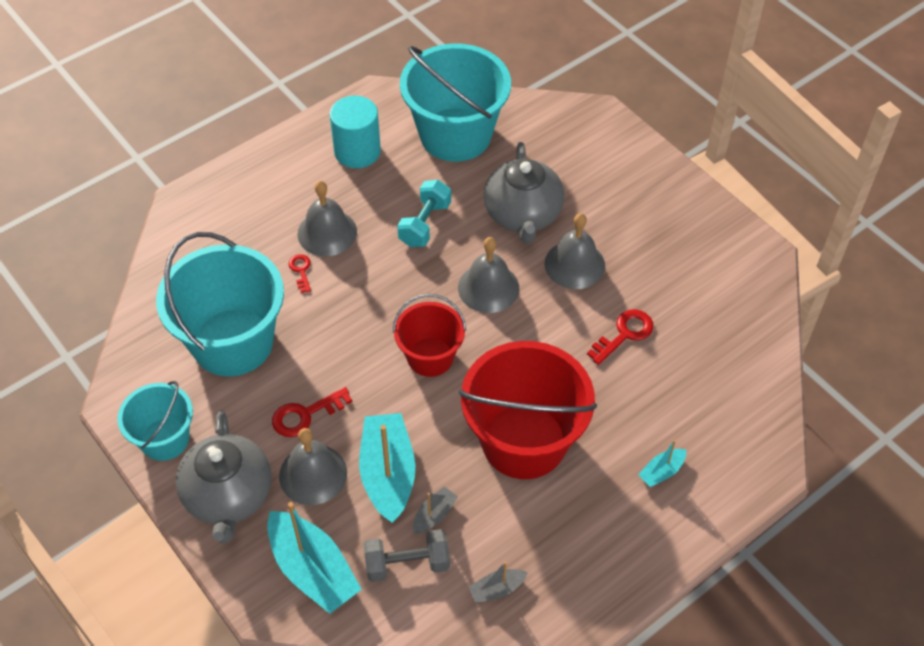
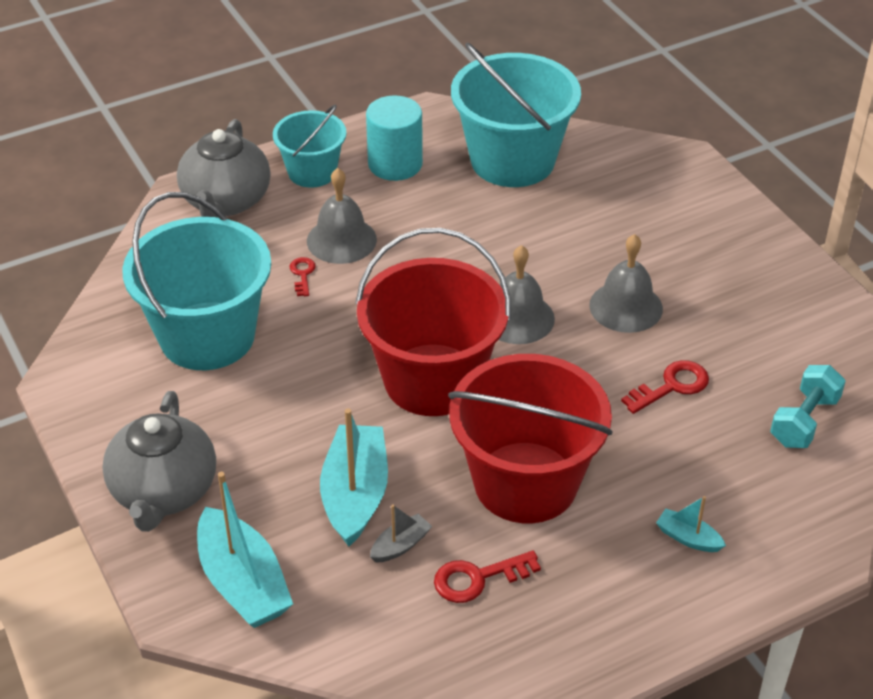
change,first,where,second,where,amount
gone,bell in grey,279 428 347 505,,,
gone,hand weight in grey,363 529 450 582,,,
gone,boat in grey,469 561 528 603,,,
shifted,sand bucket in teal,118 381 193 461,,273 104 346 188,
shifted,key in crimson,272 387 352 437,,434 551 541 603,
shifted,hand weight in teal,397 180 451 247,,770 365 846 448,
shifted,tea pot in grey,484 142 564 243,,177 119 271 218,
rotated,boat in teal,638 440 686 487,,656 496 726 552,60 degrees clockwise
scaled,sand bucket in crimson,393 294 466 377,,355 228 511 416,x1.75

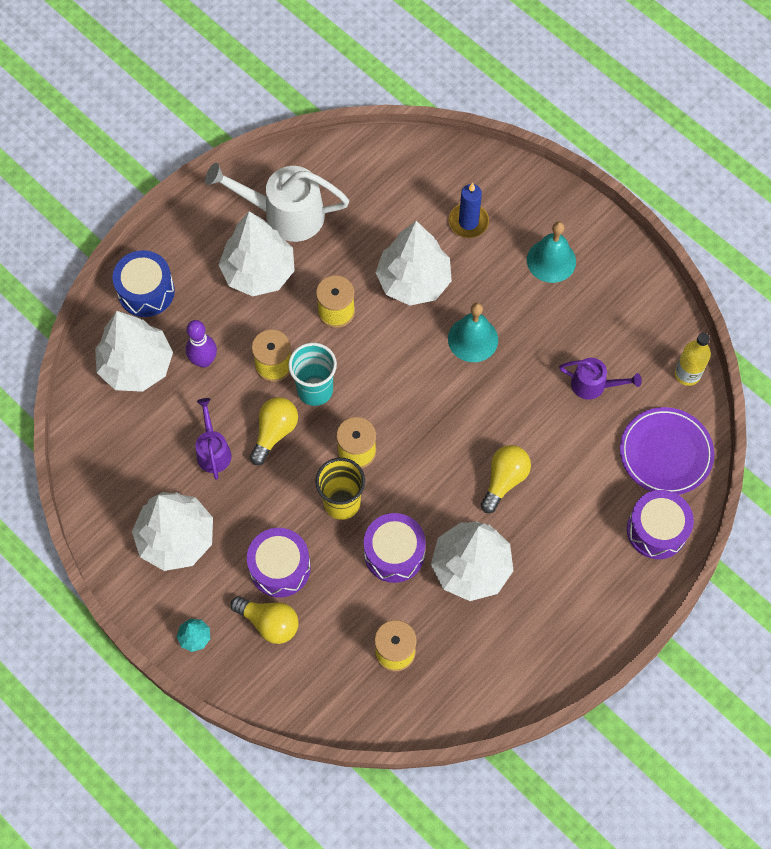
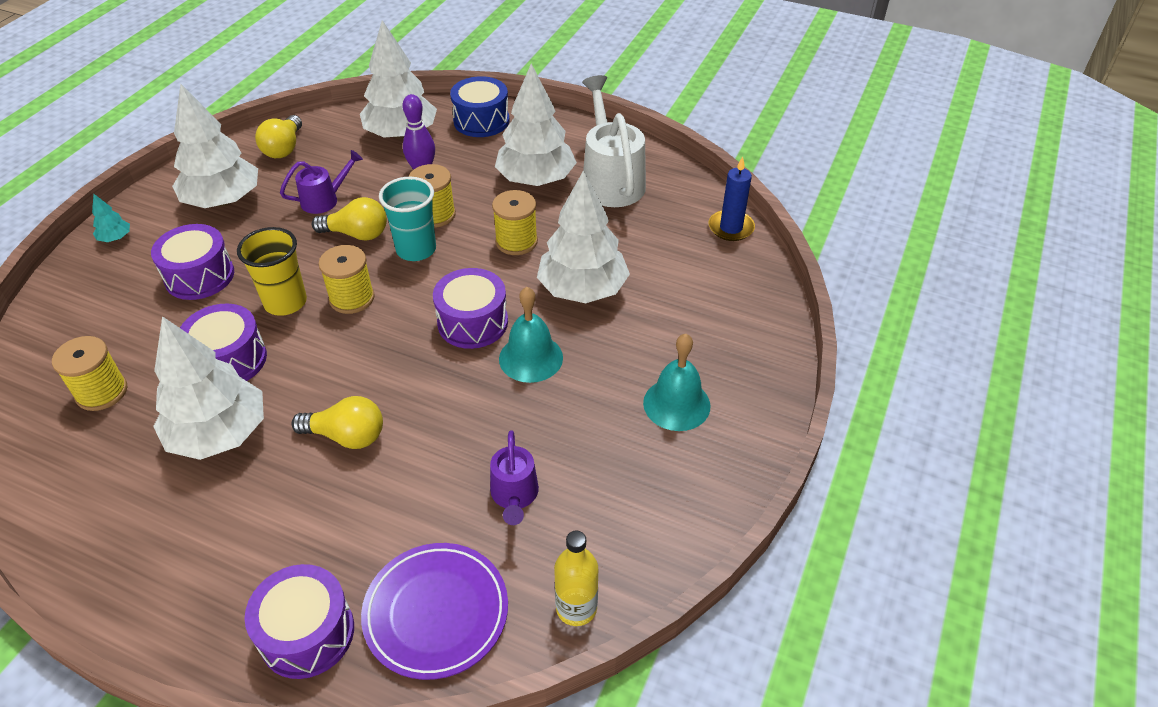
change,first,where,second,where,amount
new,,,snare drum in royal purple,433 268 508 349,
shifted,bulb in bright yellow,230 596 299 644,,255 115 302 158,
shifted,wax candle in blue,449 183 489 238,,709 156 755 241,

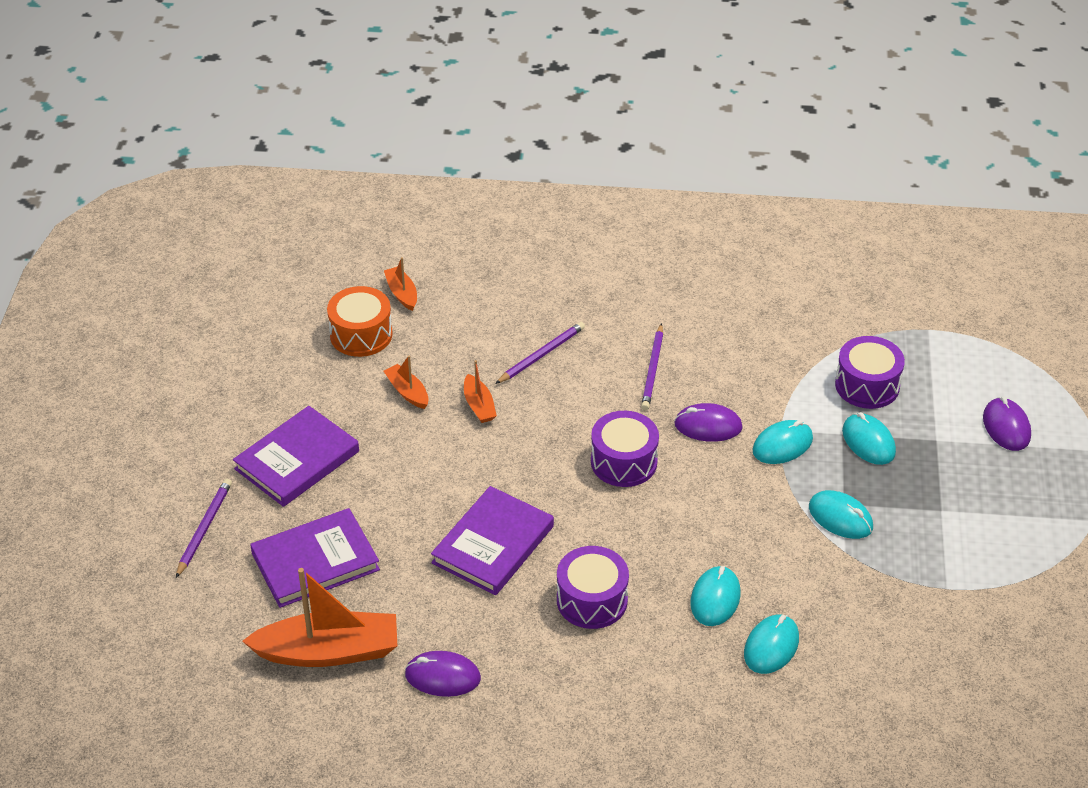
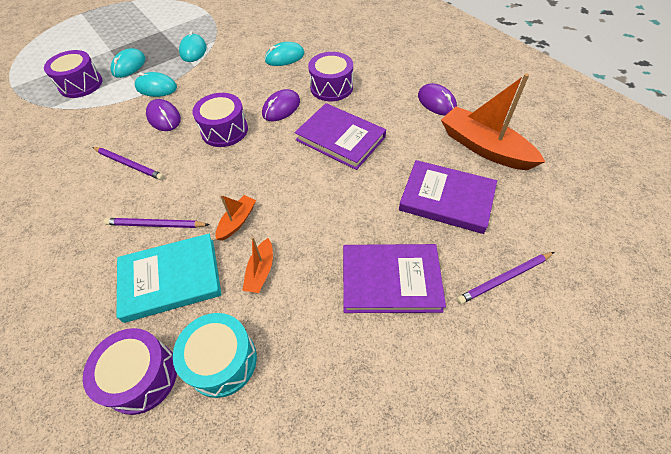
change,first,where,second,where,amount
gone,mouse in teal,744 614 799 674,,,
new,,,hardcover in teal,117 234 222 323,
shifted,mouse in royal purple,983 396 1031 451,,262 89 300 121,
swapped,boat in orange,384 257 417 311,snare drum in royal purple,83 328 177 415,
repainted,snare drum in orange,327 286 393 357,snare drum in teal,173 313 257 398,
rotated,hardcover in royal purple,431 486 554 595,,295 103 386 170,45 degrees clockwise
rotated,pencil in royal purple,641 323 663 410,,92 147 164 180,60 degrees clockwise

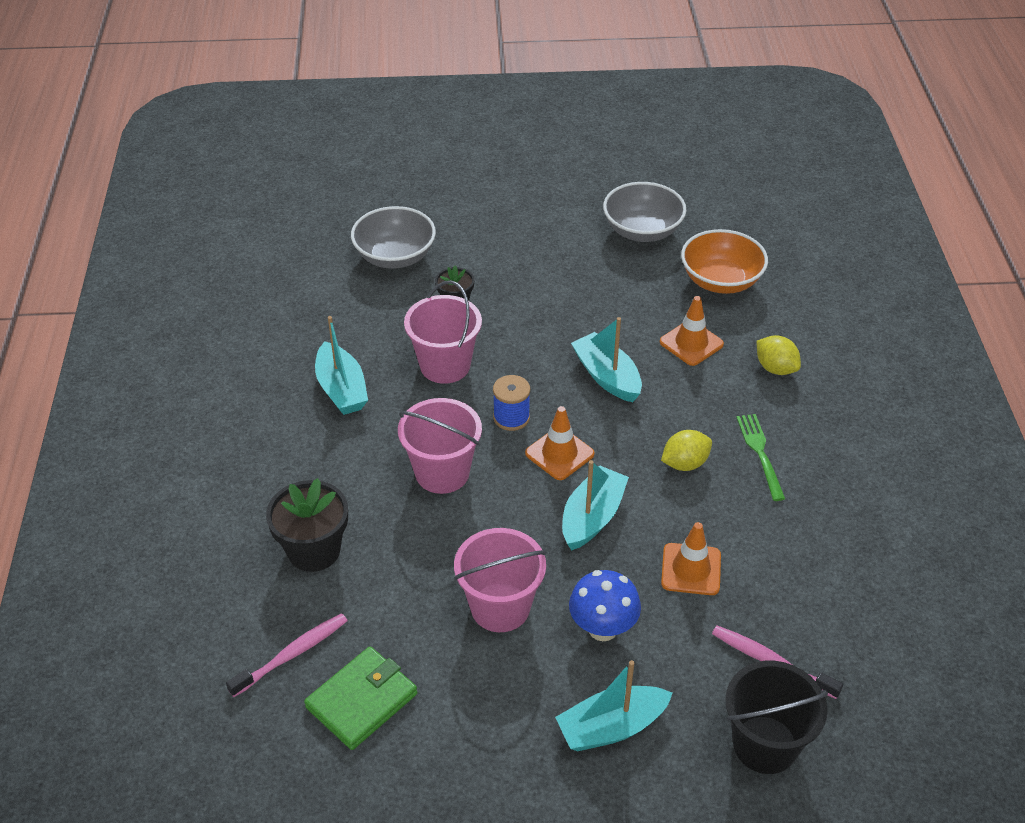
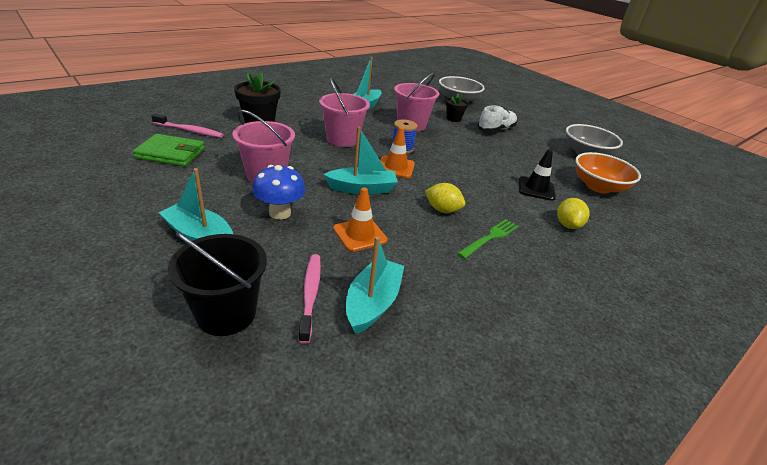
change,first,where,second,where,amount
new,,,sneaker in pure white,477 105 517 132,
shifted,boat in teal,571 317 642 402,,346 237 404 334,
repainted,road cone in orange,660 296 724 366,road cone in ebony,519 149 556 201,

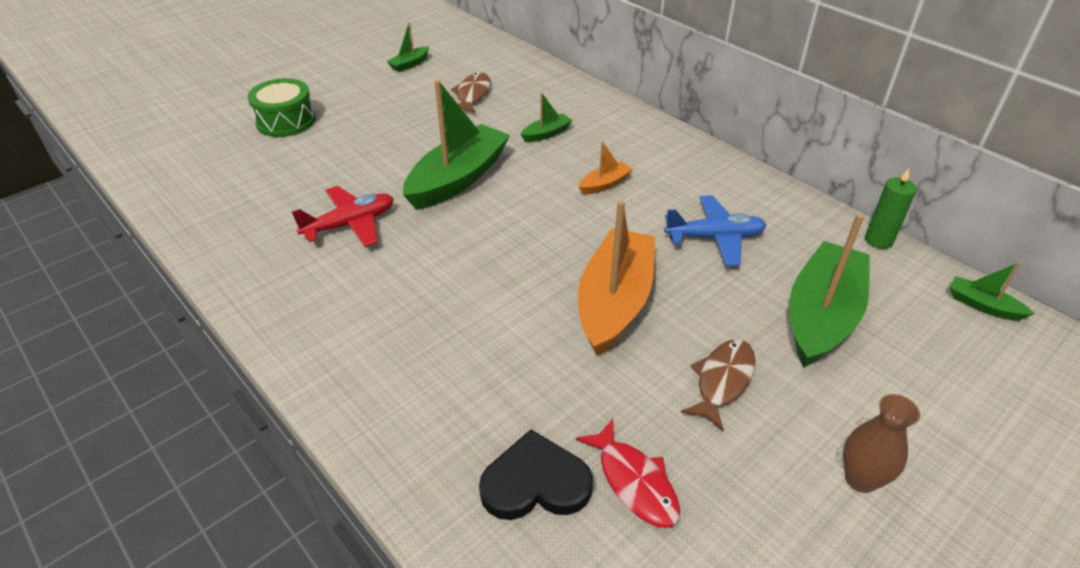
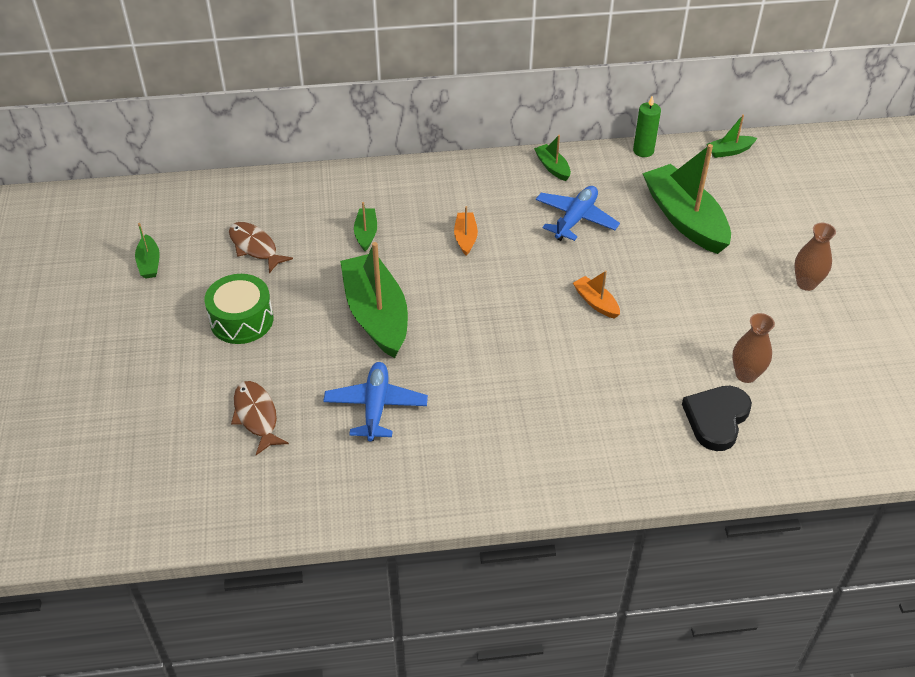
change,first,where,second,where,amount
new,,,boat in emerald,534 135 571 181,
shifted,snare drum in emerald,248 78 316 137,,204 274 273 344,
shifted,fish in dark brown,681 339 756 431,,231 381 289 455,
swapped,fish in crimson,576 419 680 528,vase in dark brown,732 313 775 383,
repainted,toy plane in crimson,292 186 394 247,toy plane in blue,323 362 428 442,
scaled,boat in orange,578 200 655 356,,573 270 620 319,x0.45

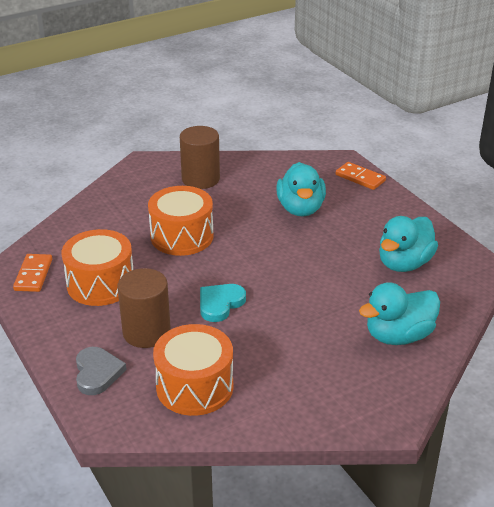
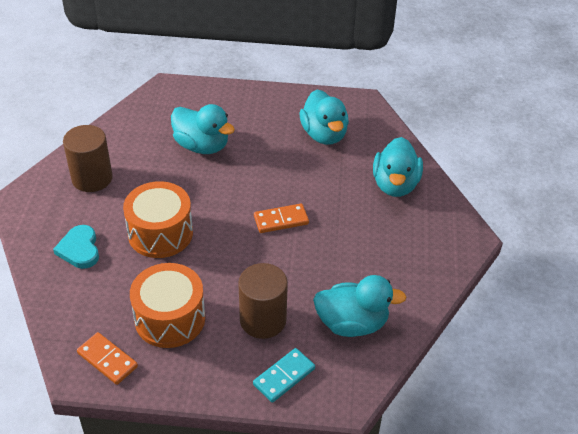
change,first,where,second,where,amount
shifted,heart in teal,200 284 246 322,,53 225 99 269,
shifted,domino tile in orange,336 162 386 190,,254 203 309 233,
swapped,heart in grey,76 347 127 395,domino tile in teal,253 348 315 403,
swapped,snare drum in orange,153 324 233 416,duck in teal,313 275 406 337,

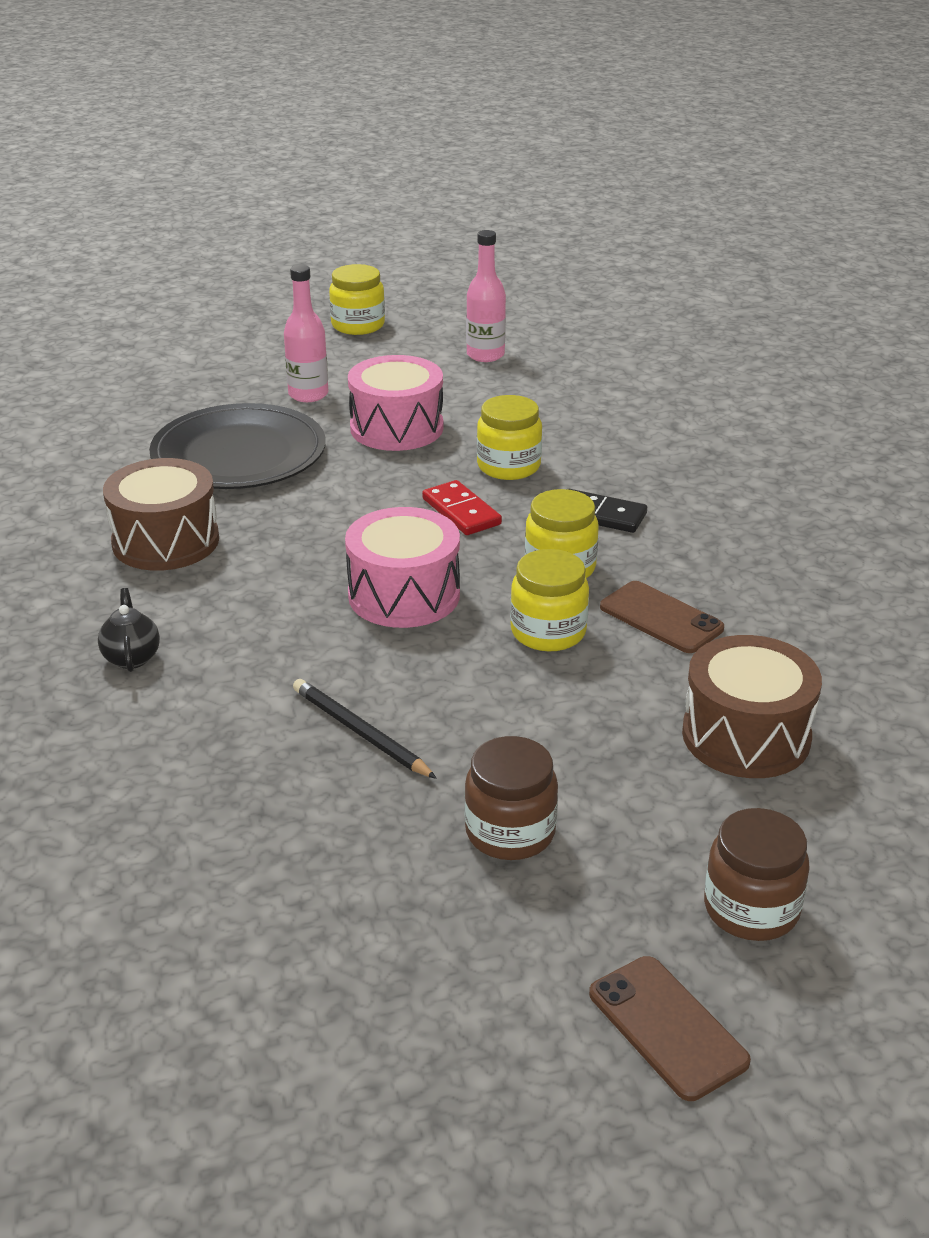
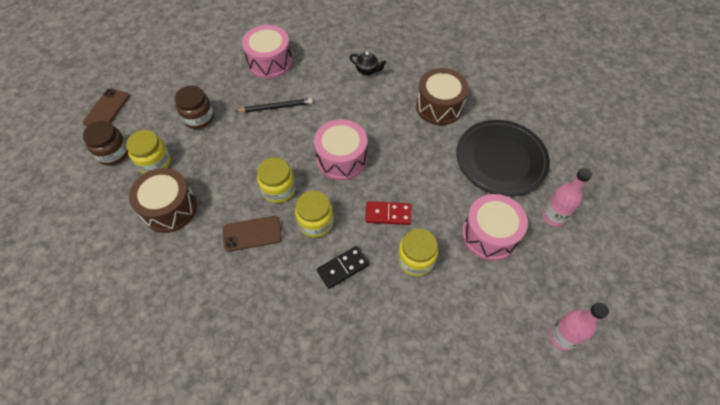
change,first,where,second,where,amount
new,,,snare drum in rosy,242 25 292 79,
shifted,jam jar in bright yellow,329 264 385 335,,126 130 171 173,
rotated,phone in dark brown,589 956 751 1101,,83 88 130 126,75 degrees counterclockwise

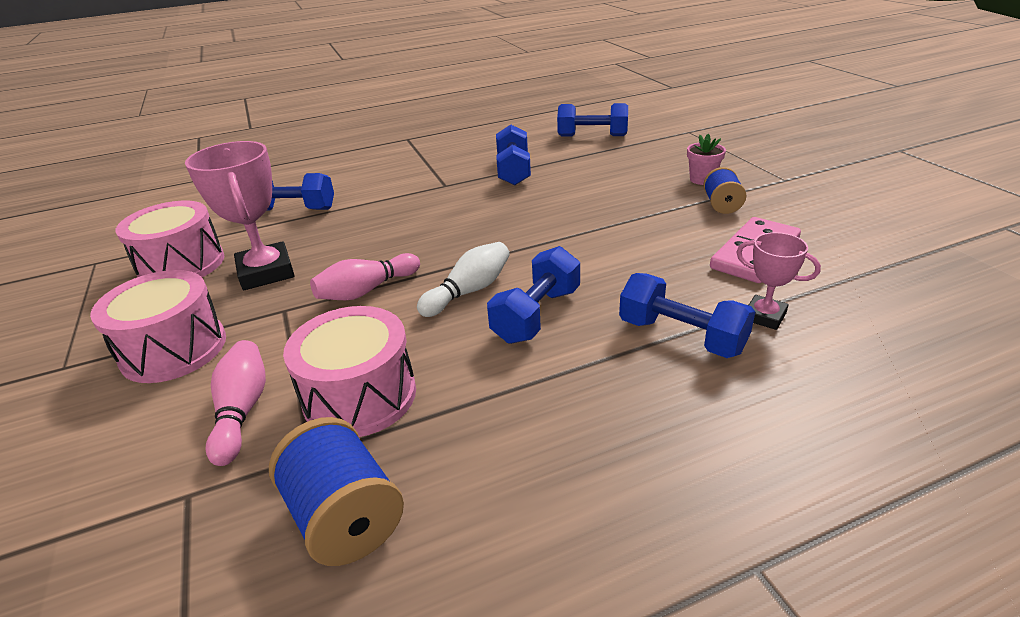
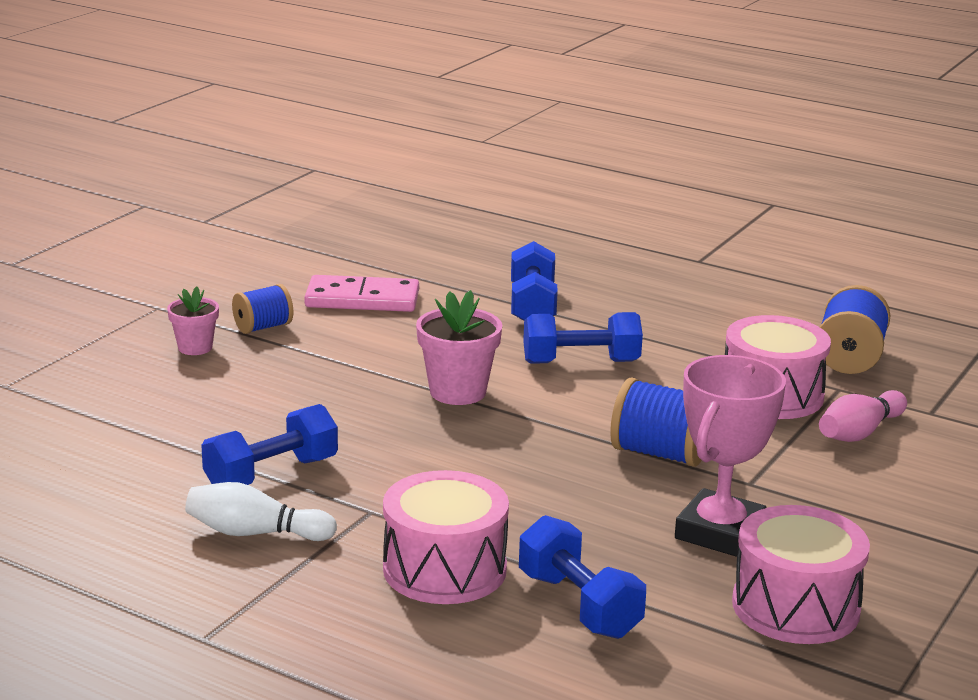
change,first,where,second,where,amount
gone,hand weight in blue,557 103 628 137,,,
gone,award cup in rosy,736 232 821 330,,,
new,,,plant pot in rosy,416 290 502 405,
shifted,snare drum in rosy,90 270 226 383,,383 470 509 604,
shifted,bowling pin in pure white,417 242 510 317,,185 482 337 541,
swapped,bowling pin in rosy,310 253 420 300,bobbin in blue,610 377 702 467,

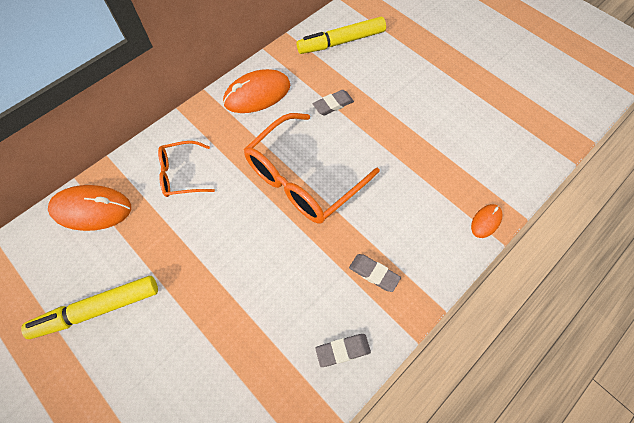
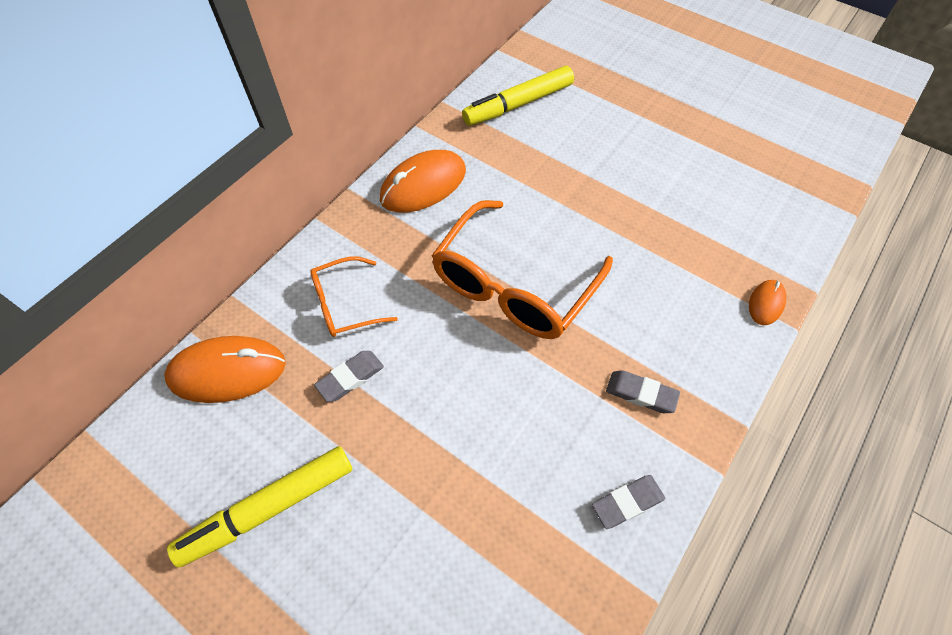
change,first,where,second,where,amount
shifted,pencil eraser in grey,313 90 354 115,,314 351 384 402,

